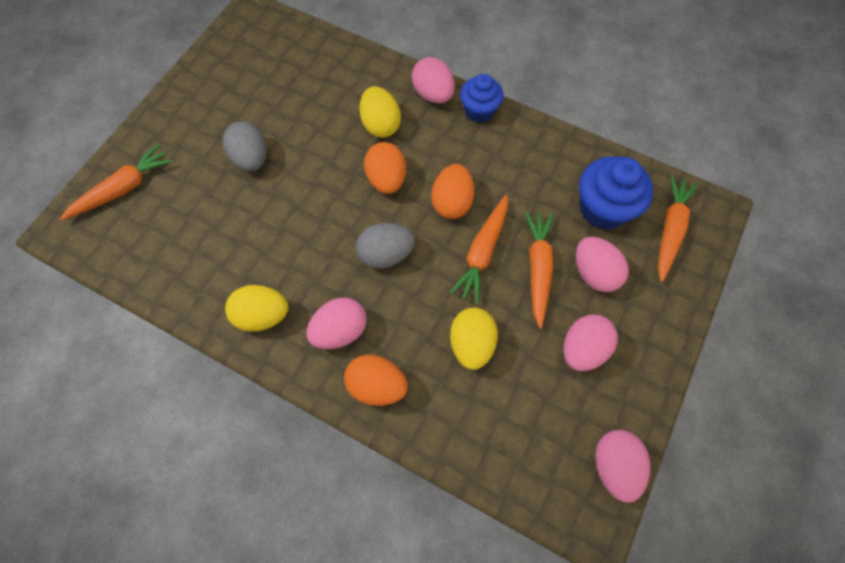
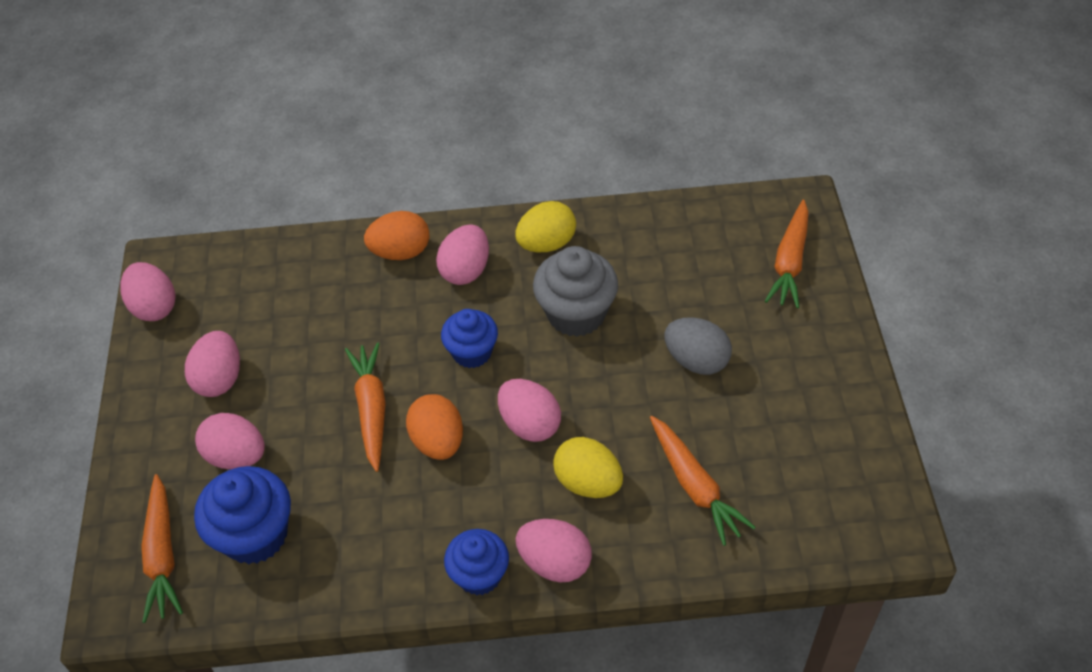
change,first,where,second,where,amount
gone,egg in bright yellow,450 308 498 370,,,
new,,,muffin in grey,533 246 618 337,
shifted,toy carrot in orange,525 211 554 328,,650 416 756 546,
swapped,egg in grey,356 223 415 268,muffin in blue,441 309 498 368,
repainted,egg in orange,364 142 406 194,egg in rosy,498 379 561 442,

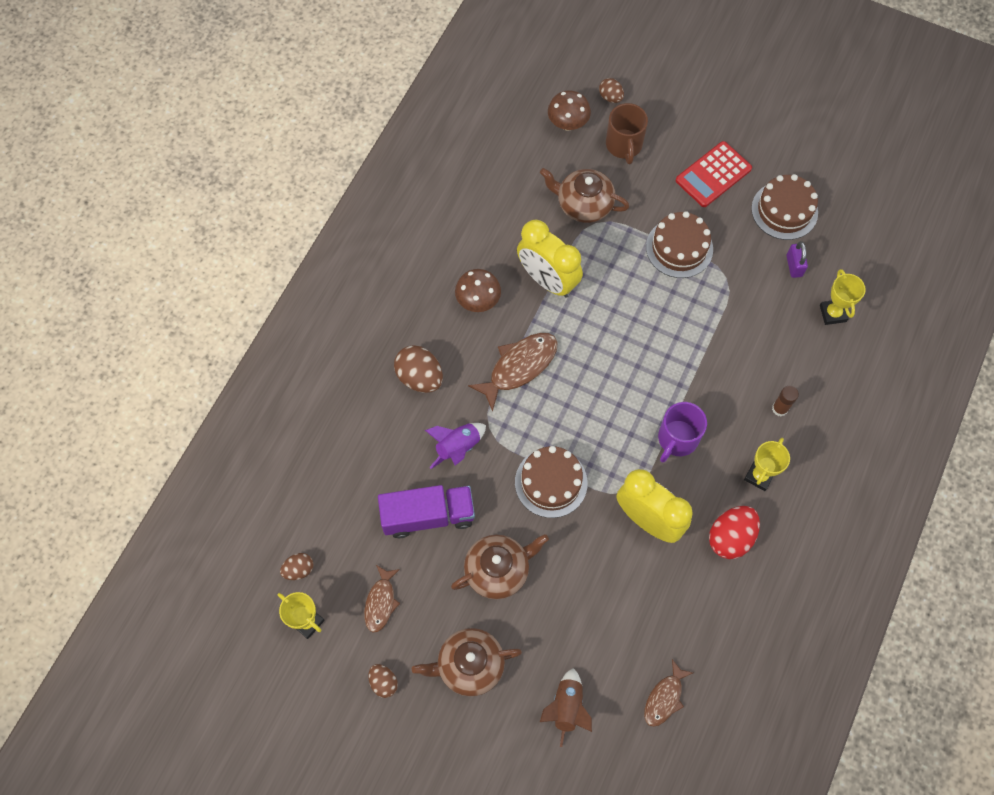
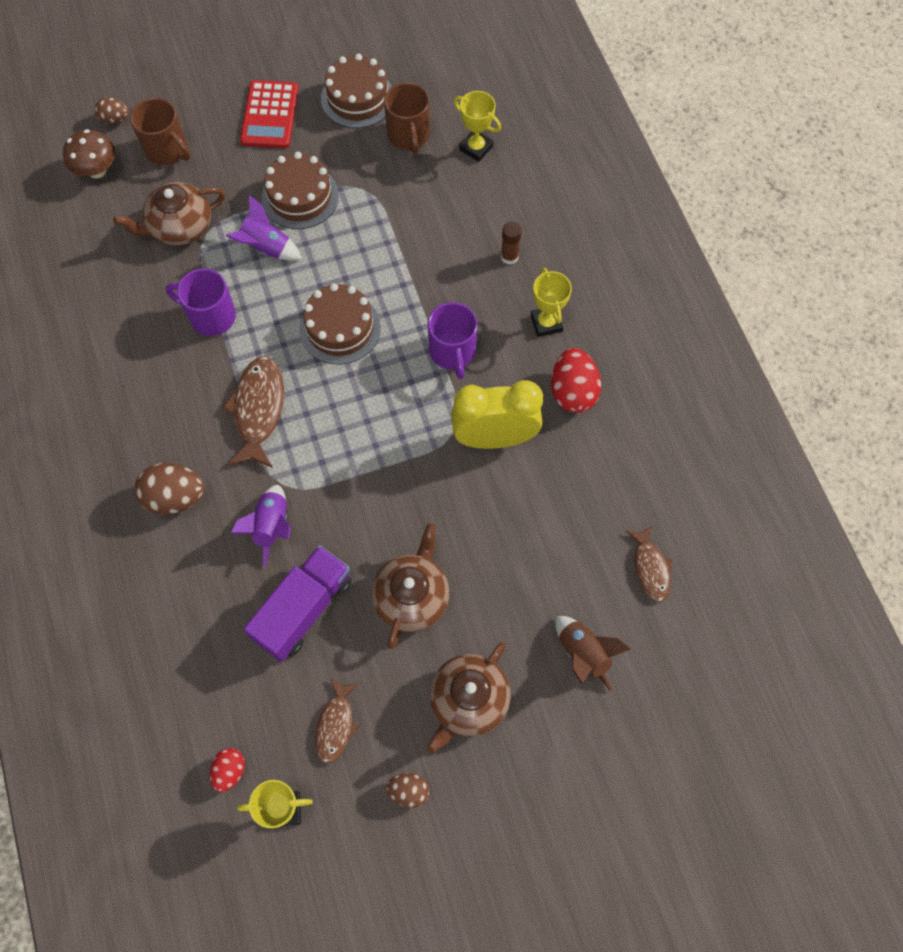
change,first,where,second,where,amount
gone,mushroom in dark brown,455 269 501 312,,,
new,,,toy rocket in royal purple,226 195 302 261,
shifted,layer cake in dark brown,515 446 588 518,,299 283 381 365,
swapped,alarm clock in bright yellow,517 219 583 297,mug in royal purple,165 268 236 336,
swapped,lock in royal purple,786 241 808 278,mug in dark brown,384 82 430 154,
repainted,egg in dark brown,280 553 313 580,egg in crimson,210 748 245 792,
rotated,fish in dark brown,364 565 400 633,,315 678 360 764,45 degrees clockwise

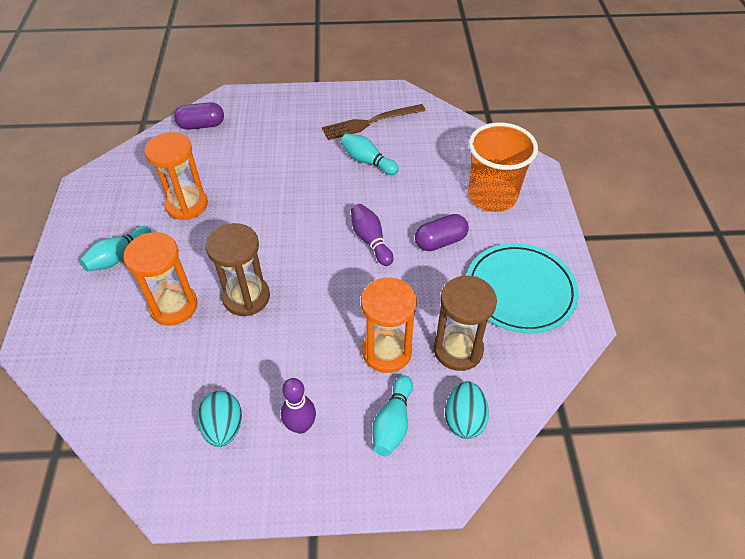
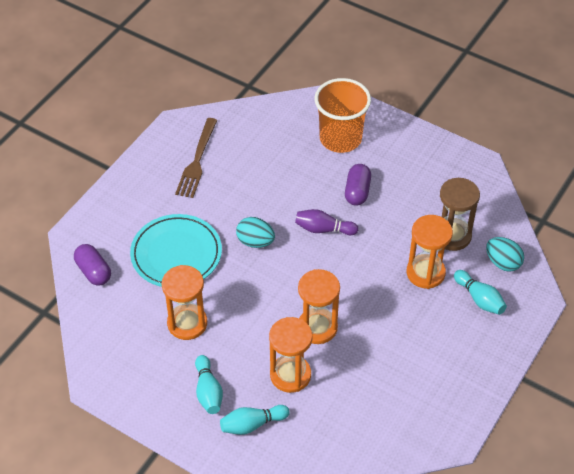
change,first,where,second,where,amount
gone,bowling pin in royal purple,281 378 316 434,,,
shifted,egg in teal,197 391 242 447,,236 217 275 248,
shifted,bowling pin in teal,341 133 399 175,,220 405 290 435,
shifted,flat dish in teal,467 243 579 333,,130 214 222 287,
repainted,sand timer in dark brown,206 223 270 316,sand timer in orange,298 269 340 344,
rotated,pill shape in royal purple,174 102 224 130,,74 244 111 286,60 degrees counterclockwise

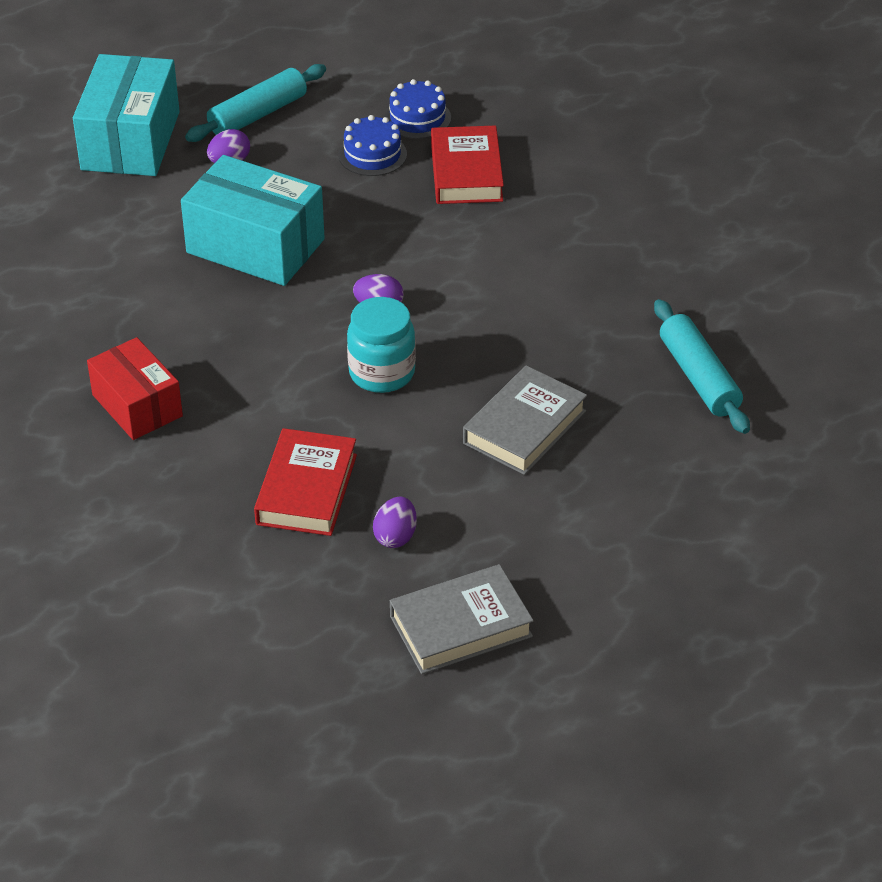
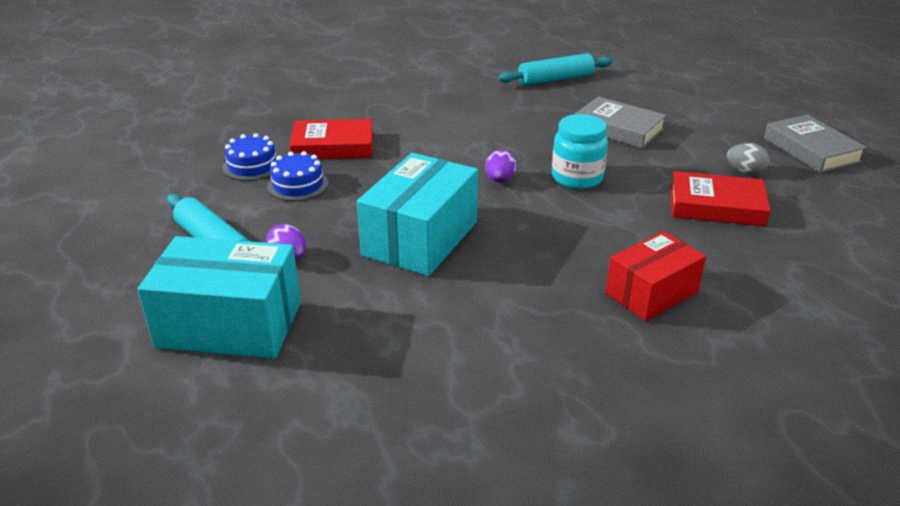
change,first,where,second,where,amount
repainted,egg in royal purple,373 497 417 548,egg in grey,727 143 769 174,

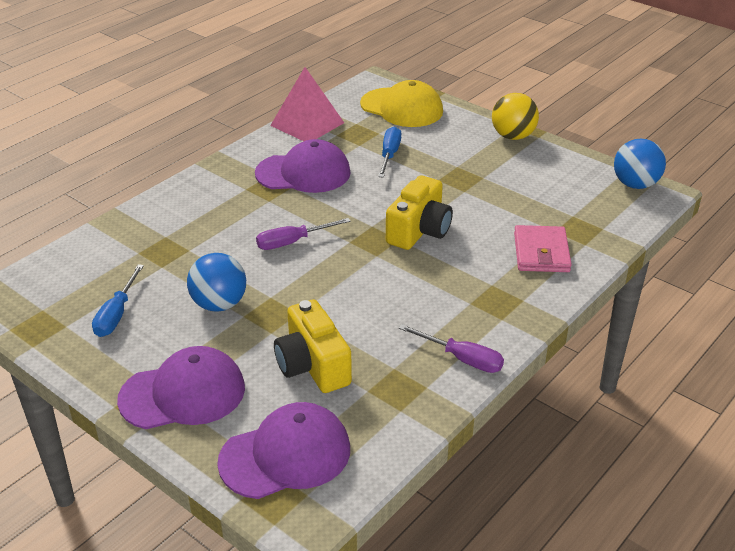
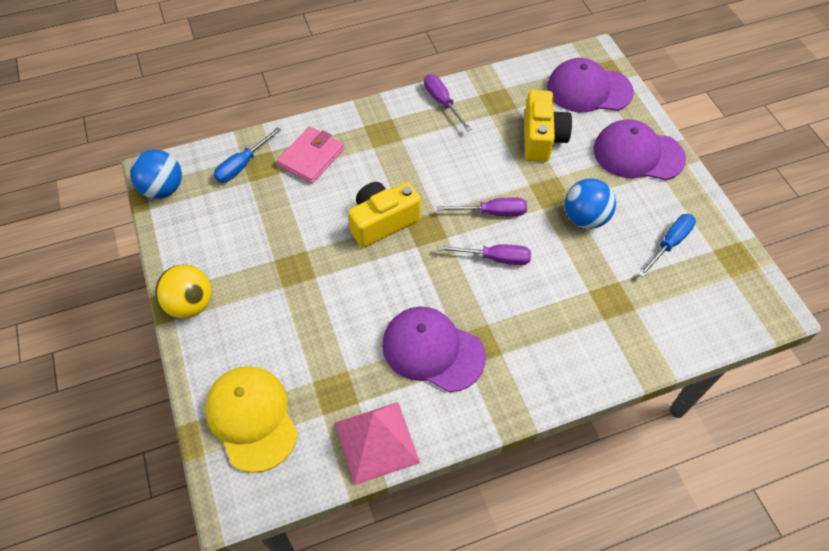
change,first,where,second,where,amount
new,,,hand screwdriver in royal purple,437 197 527 216,
shifted,hand screwdriver in blue,378 126 402 178,,214 127 282 183,

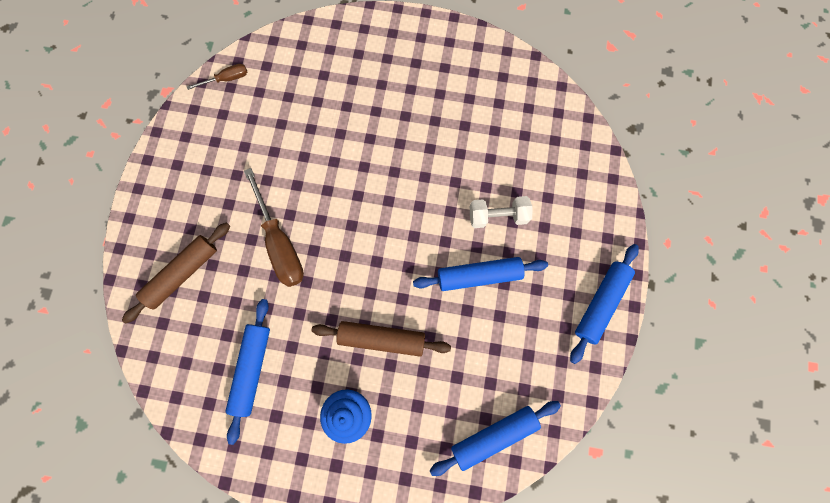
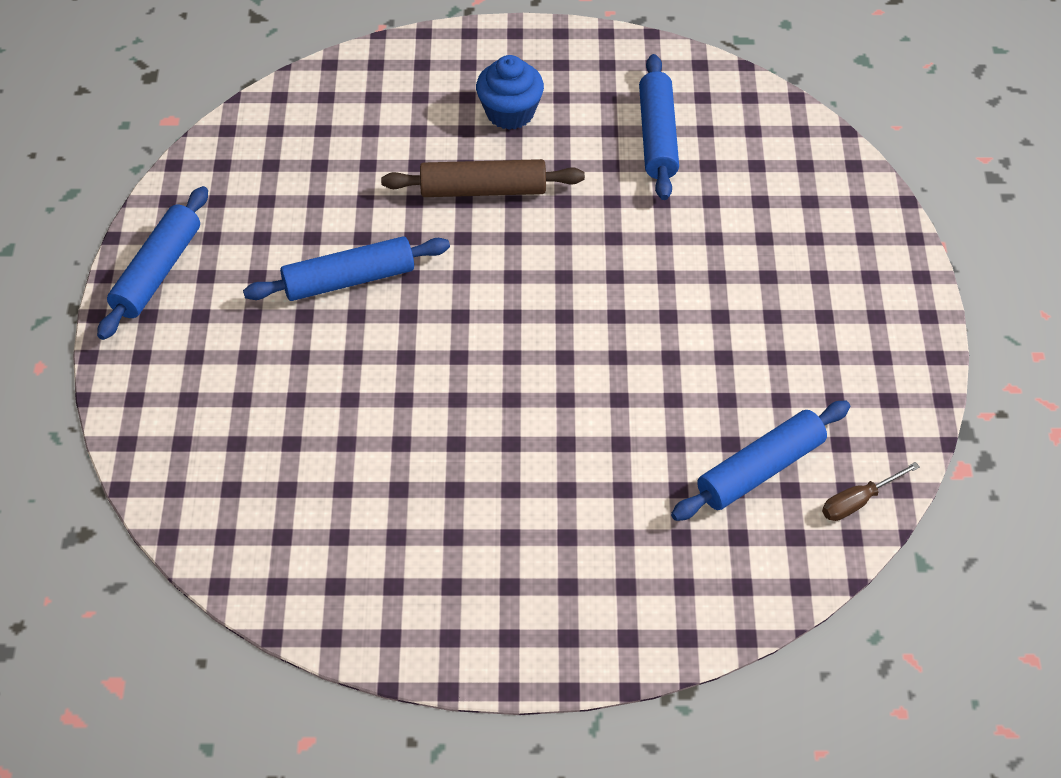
change,first,where,second,where,amount
gone,rolling pin in dark brown,122 222 230 323,,,
gone,hand screwdriver in dark brown,244 168 304 287,,,
gone,hand weight in pure white,470 196 532 228,,,
shifted,rolling pin in blue,430 401 561 476,,671 400 850 521,

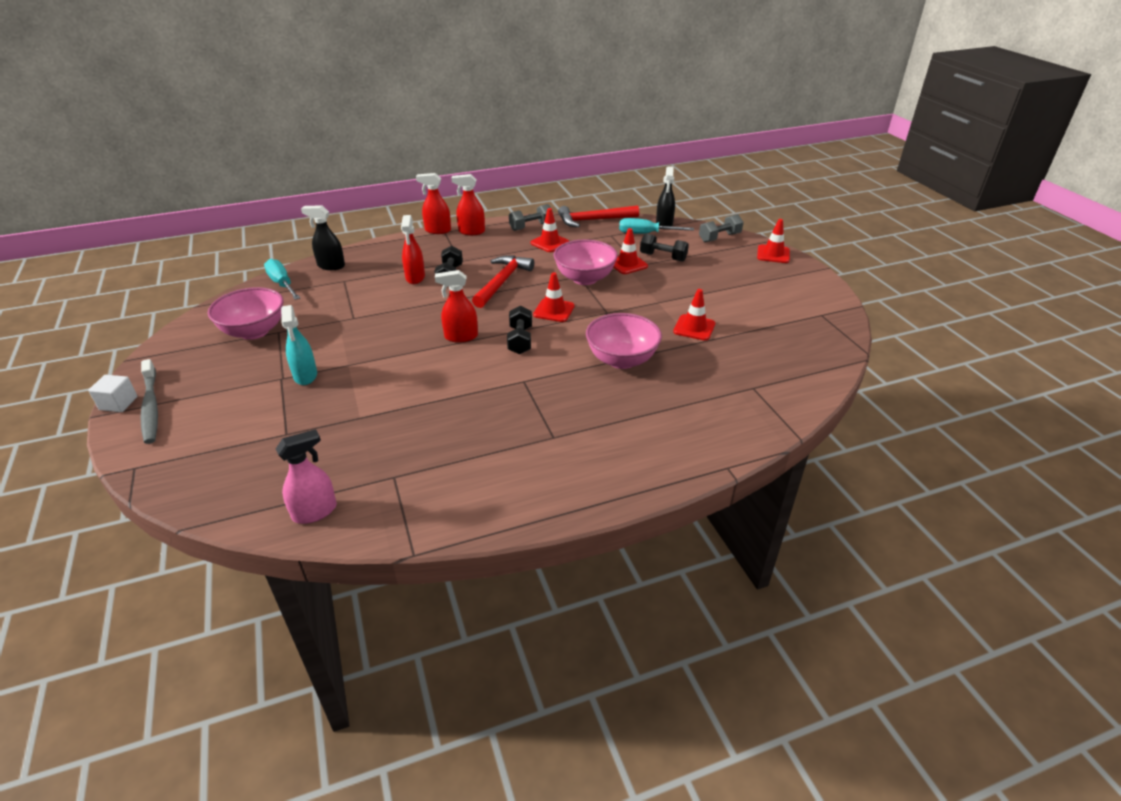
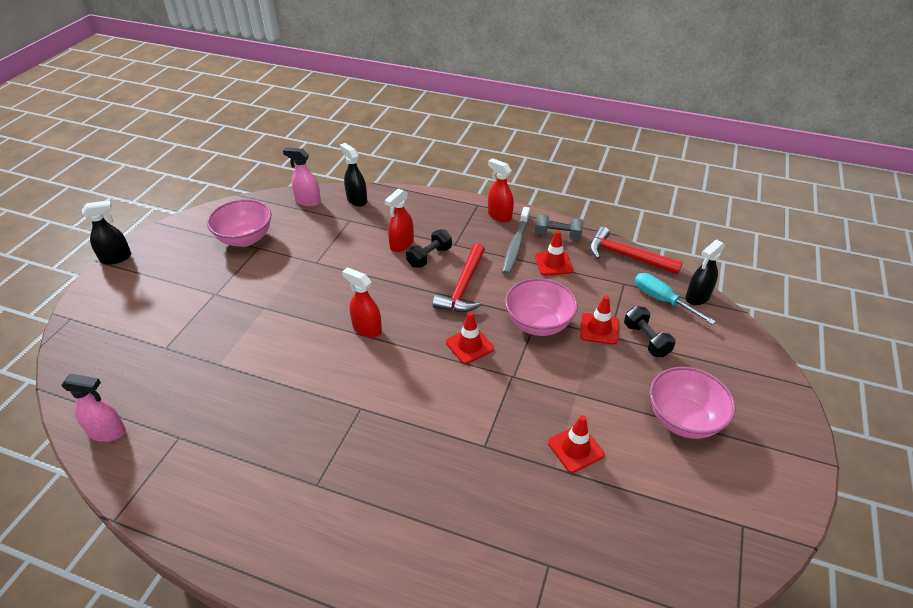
change,first,where,second,where,amount
gone,sprayer in teal,281 305 317 385,,,
gone,sprayer in crimson,416 173 451 234,,,
gone,hand weight in ebony,507 306 532 355,,,
gone,hand weight in grey,699 214 744 242,,,
gone,road cone in crimson,757 219 790 263,,,
shifted,tooth brush in grey,140 359 158 444,,502 207 530 275,
shifted,deep dish in rosy,586 313 662 369,,650 367 736 439,
swapped,block in pure white,88 375 137 412,sprayer in ebony,82 200 131 265,
swapped,hand screwdriver in teal,264 259 300 300,sprayer in rosy,283 148 321 207,
rotated,carpenter's hammer in crimson,472 255 534 308,,433 243 485 312,135 degrees clockwise

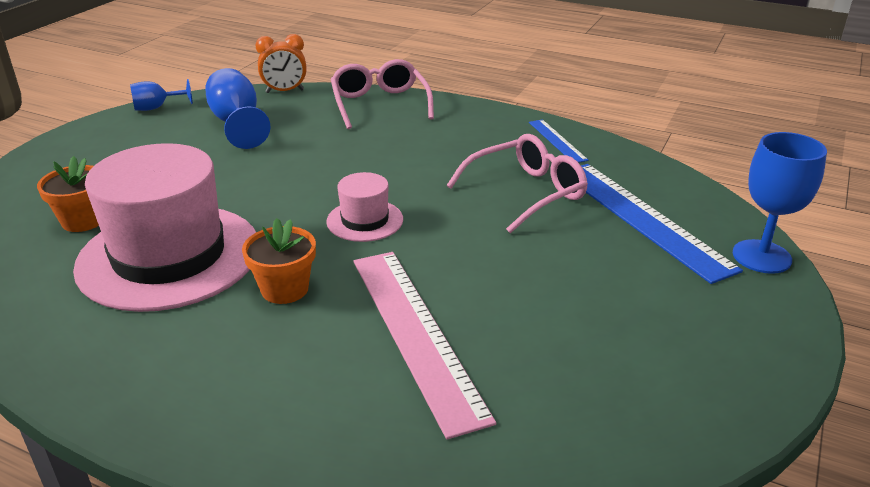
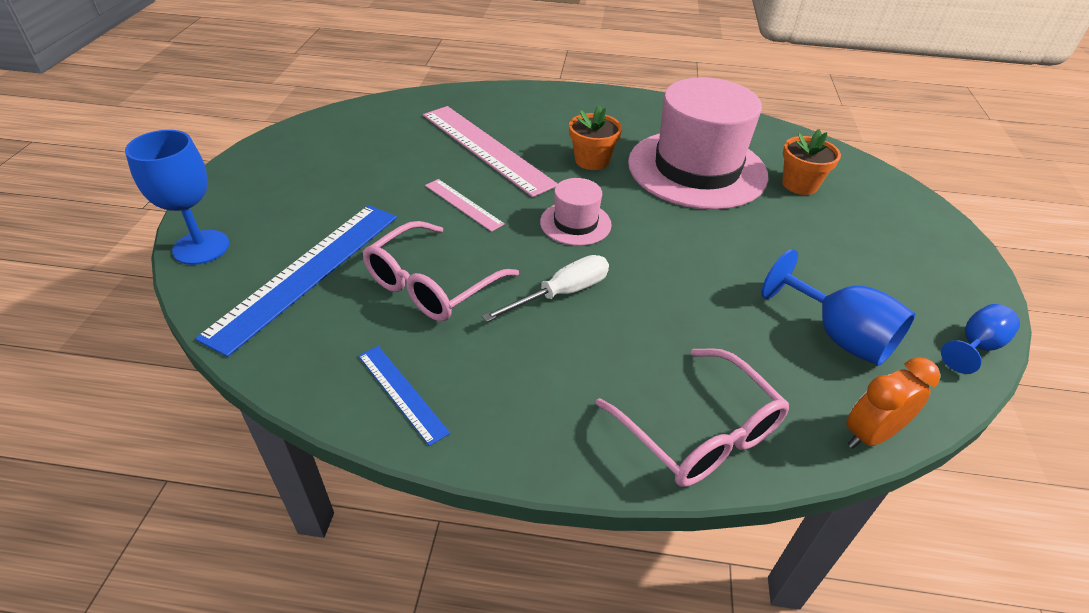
change,first,where,second,where,amount
new,,,measuring stick in rosy,425 179 505 232,
new,,,hand screwdriver in pure white,482 255 609 322,
rotated,measuring stick in blue,581 164 743 284,,195 205 397 357,75 degrees clockwise

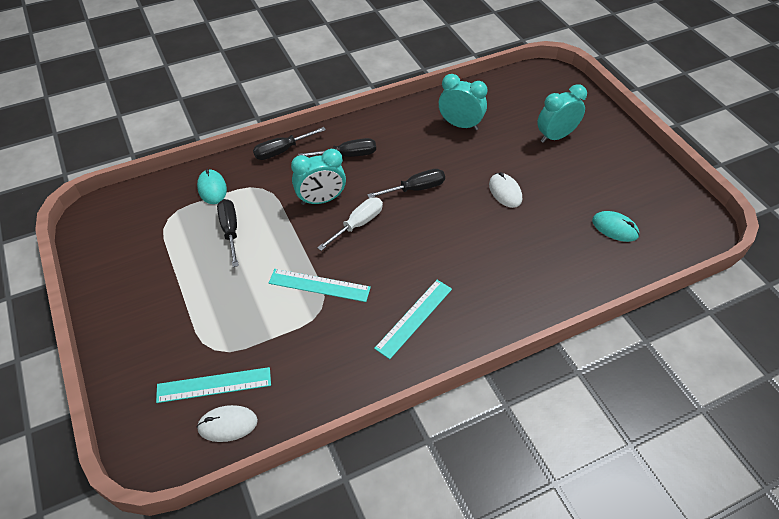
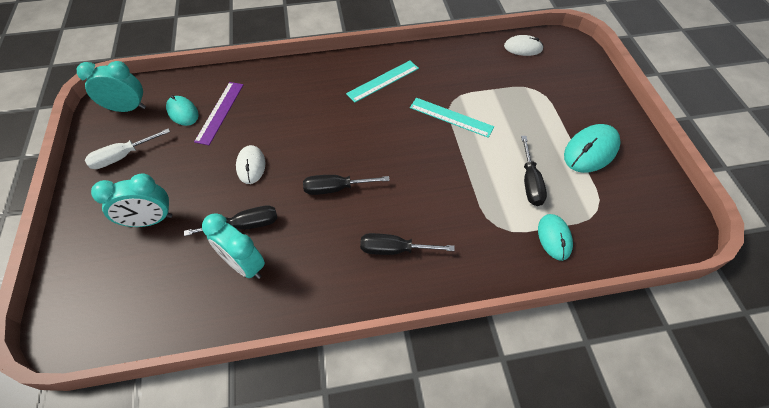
change,first,where,second,where,amount
gone,measuring stick in teal,156 367 271 403,,,
new,,,measuring stick in royal purple,194 82 243 145,
new,,,mouse in teal,564 124 621 173,
shifted,hand screwdriver in ebony,253 127 326 160,,184 205 277 236,
shifted,alarm clock in teal,291 149 346 205,,77 61 146 112,
shifted,hand screwdriver in pure white,317 197 383 251,,85 128 170 169,

